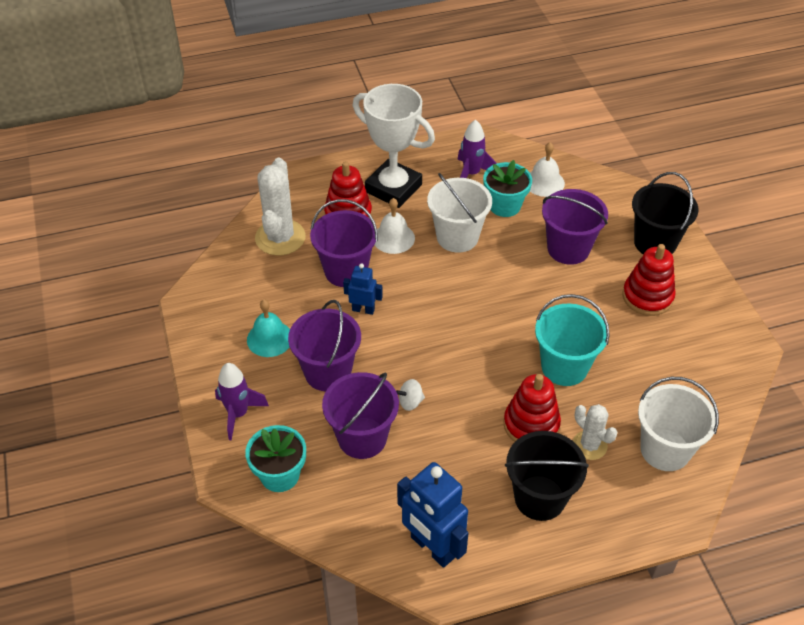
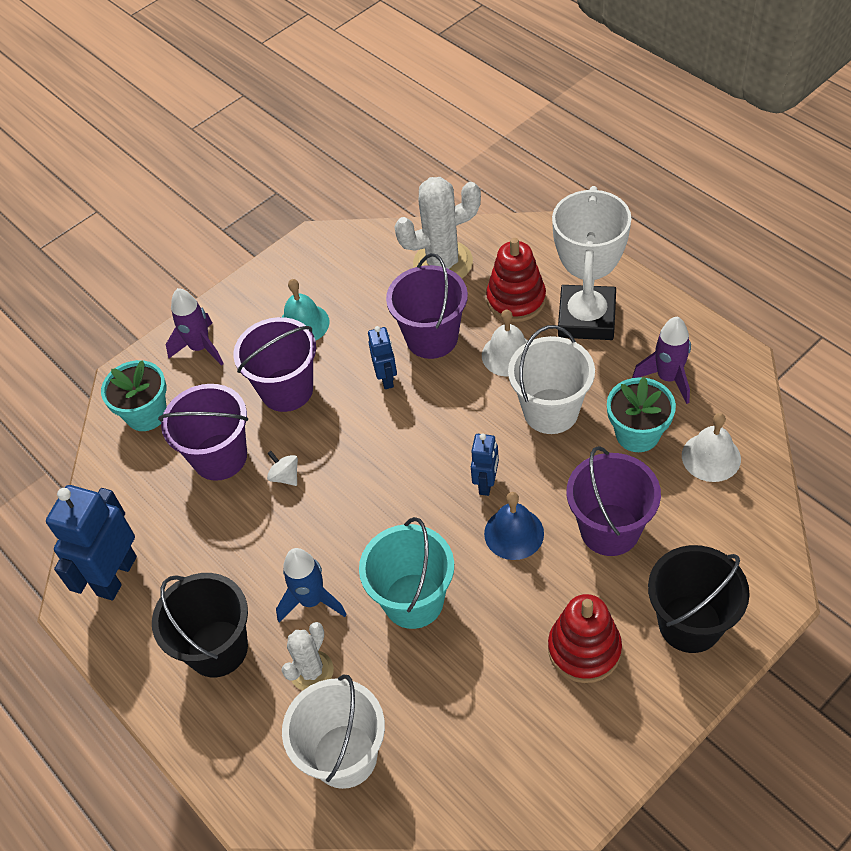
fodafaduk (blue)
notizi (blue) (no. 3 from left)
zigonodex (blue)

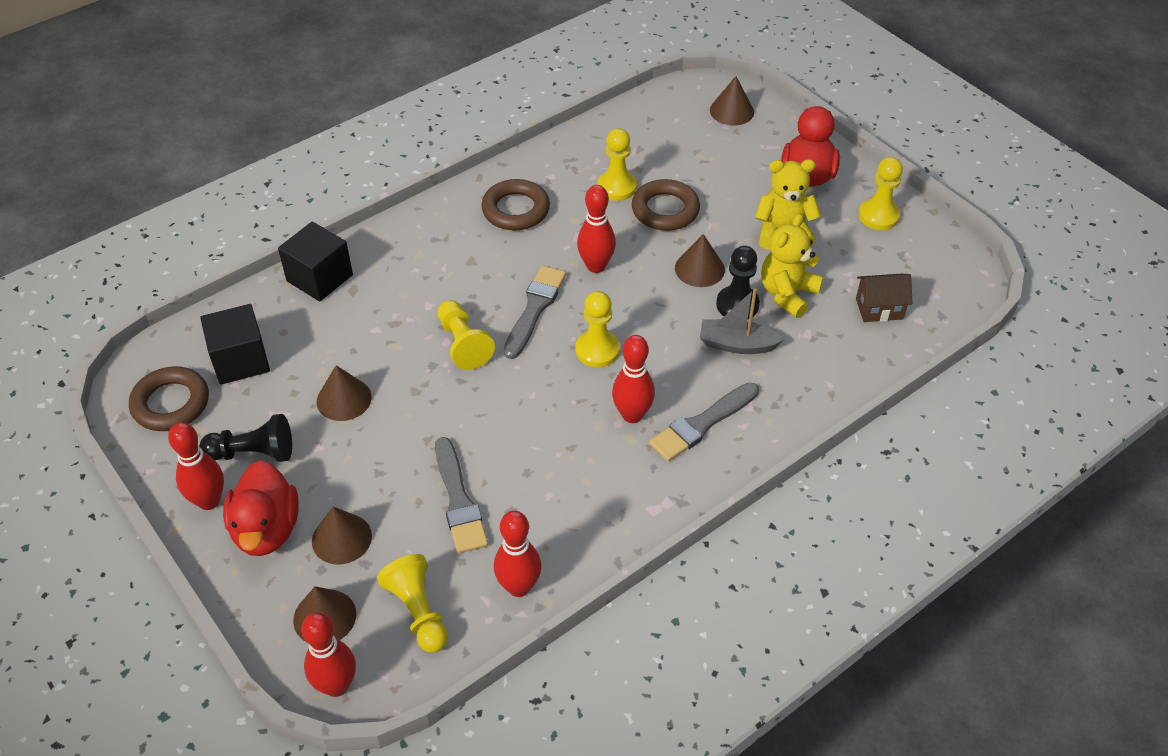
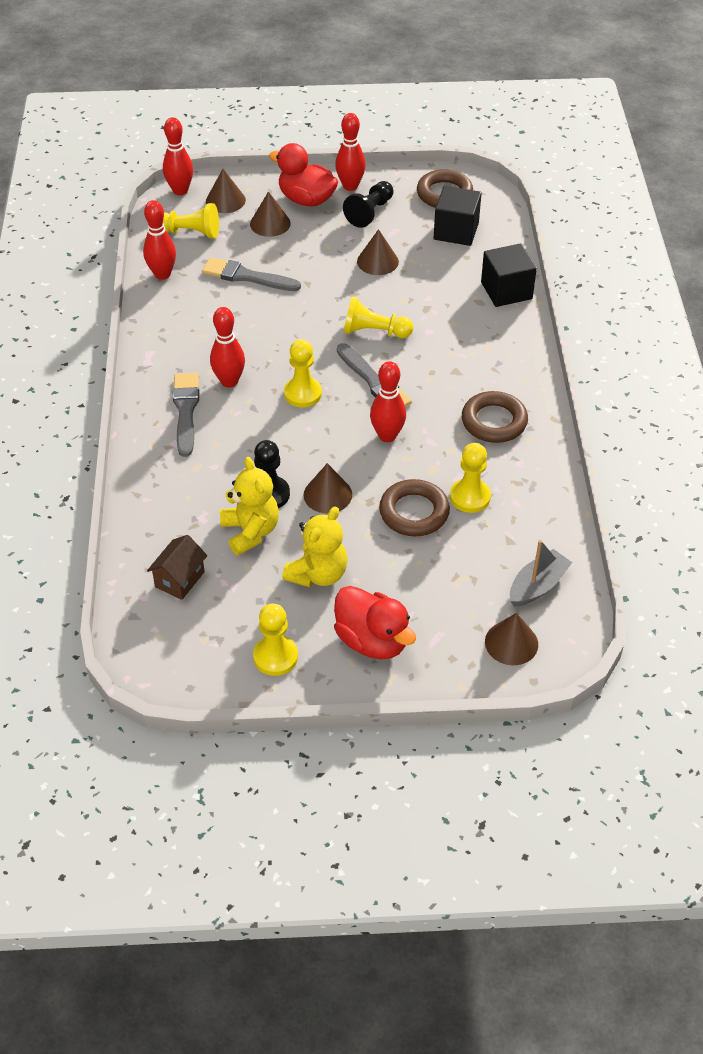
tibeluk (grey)

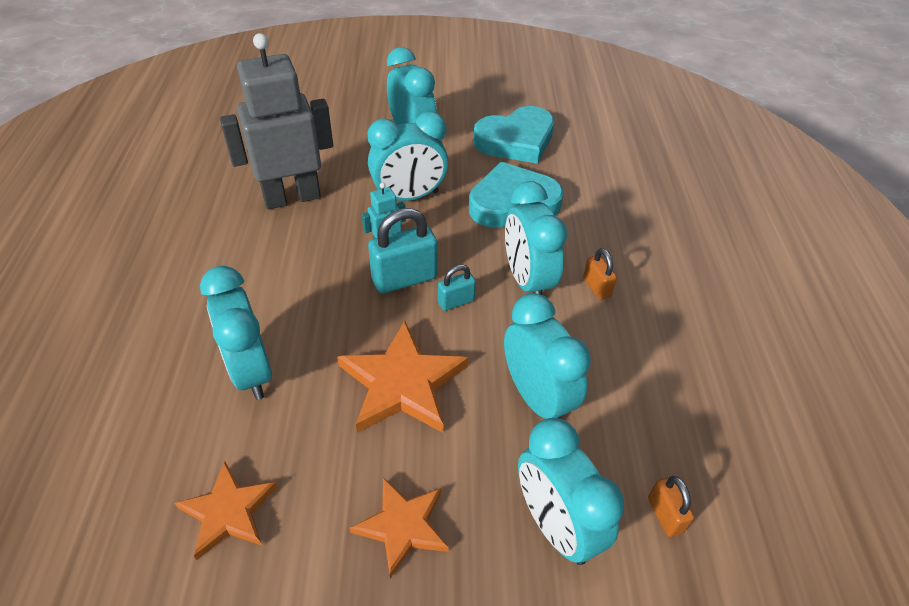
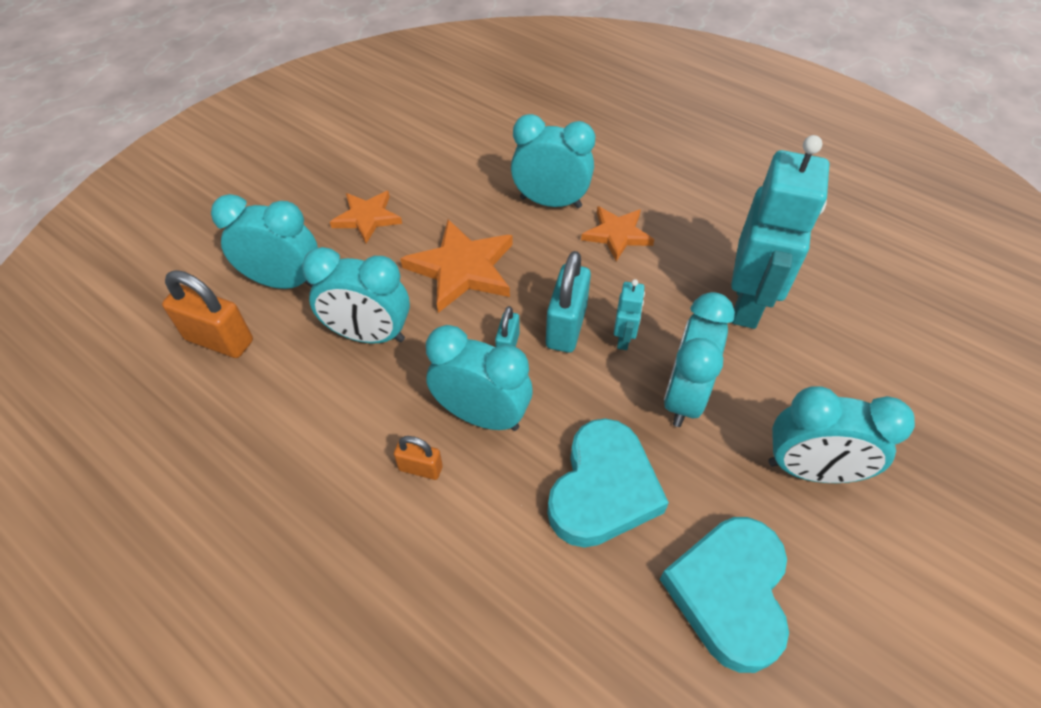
notizi (turquoise) (no. 2 from left)
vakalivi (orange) (no. 3 from left)
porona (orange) (no. 1 from left)

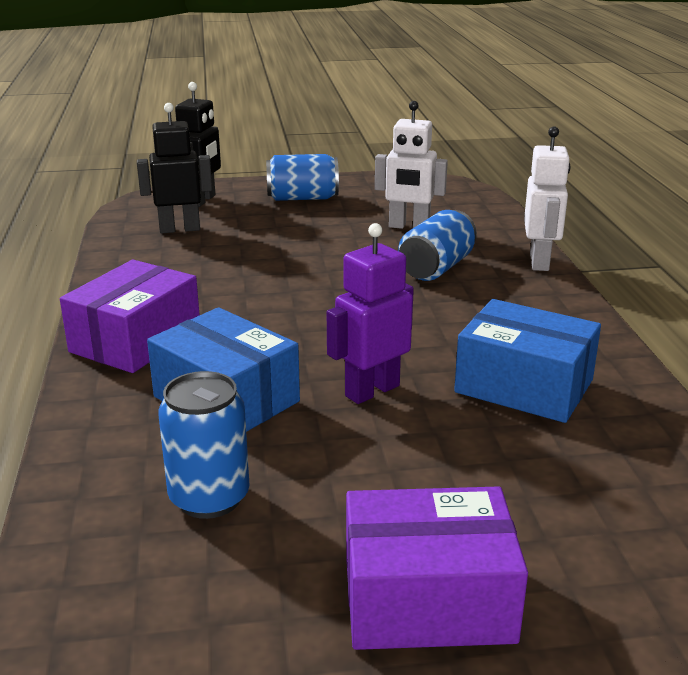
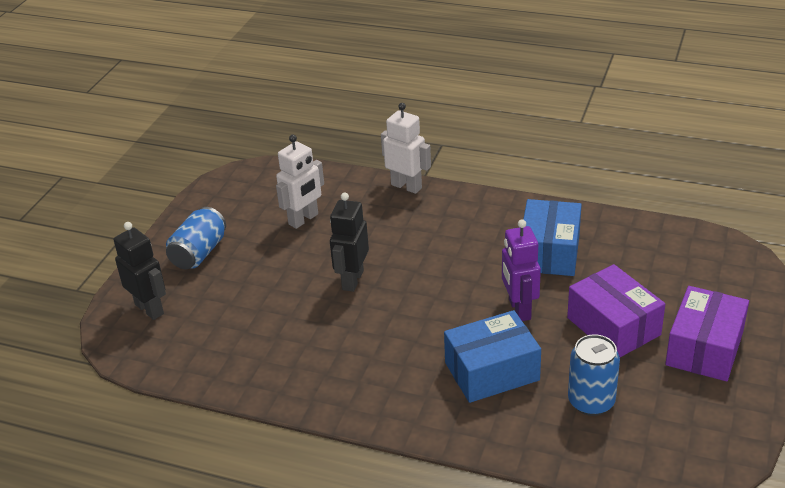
notizi (black) (no. 2 from left)
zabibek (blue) (no. 3 from left in the first image)
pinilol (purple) (no. 1 from left)
pinilol (blue) (no. 2 from left)

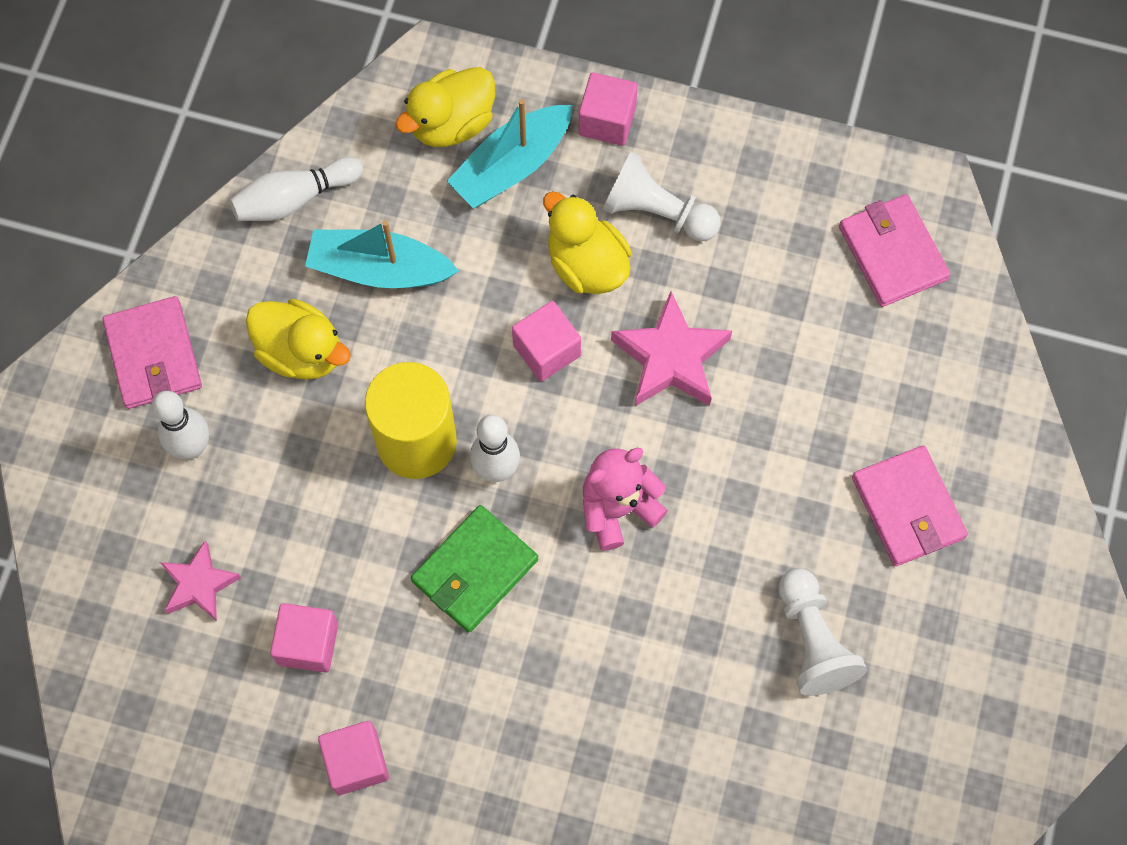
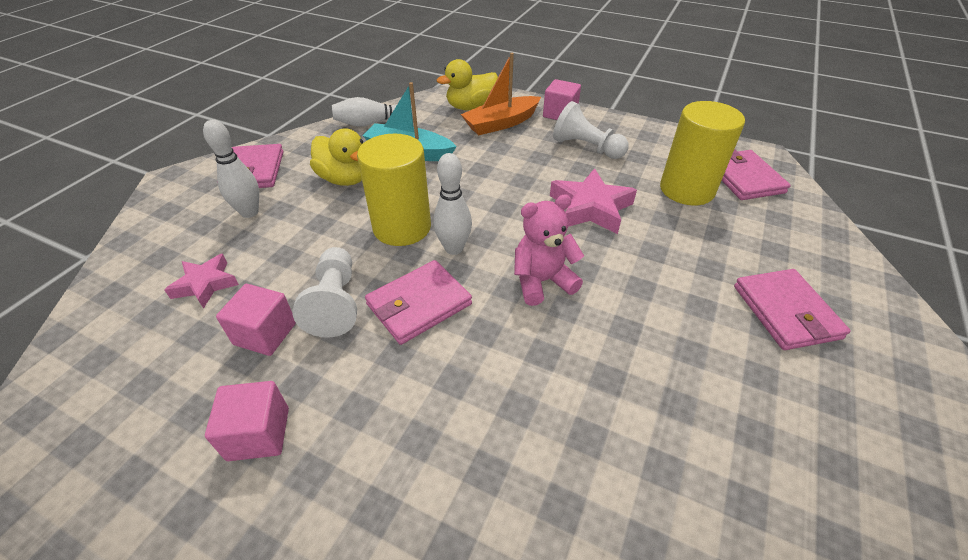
tibeluk (orange)
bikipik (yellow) (no. 3 from left in the first image)
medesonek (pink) (no. 3 from left in the first image)
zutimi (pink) (no. 2 from left)
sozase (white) (no. 1 from left)
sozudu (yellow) (no. 2 from left)

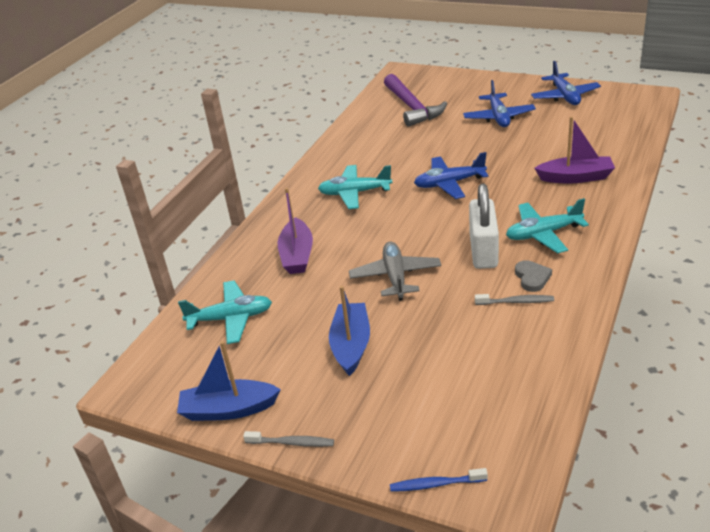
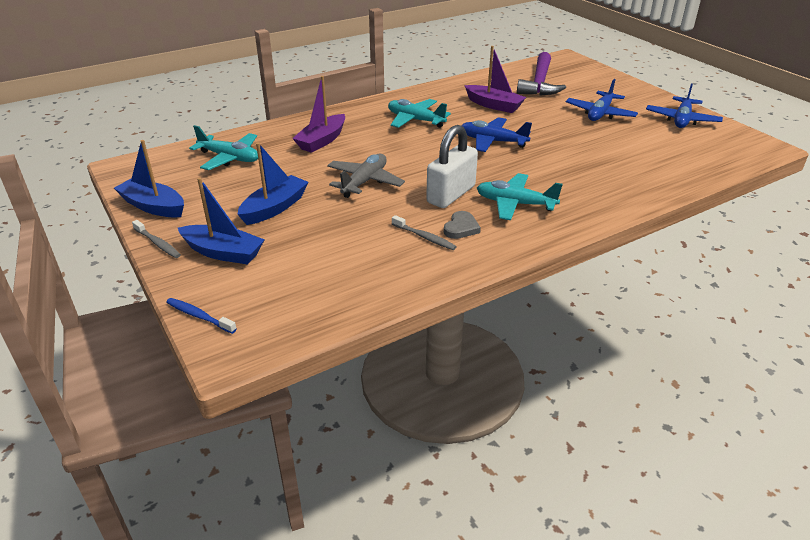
tibeluk (purple) (no. 2 from left)
tibeluk (blue) (no. 2 from left)

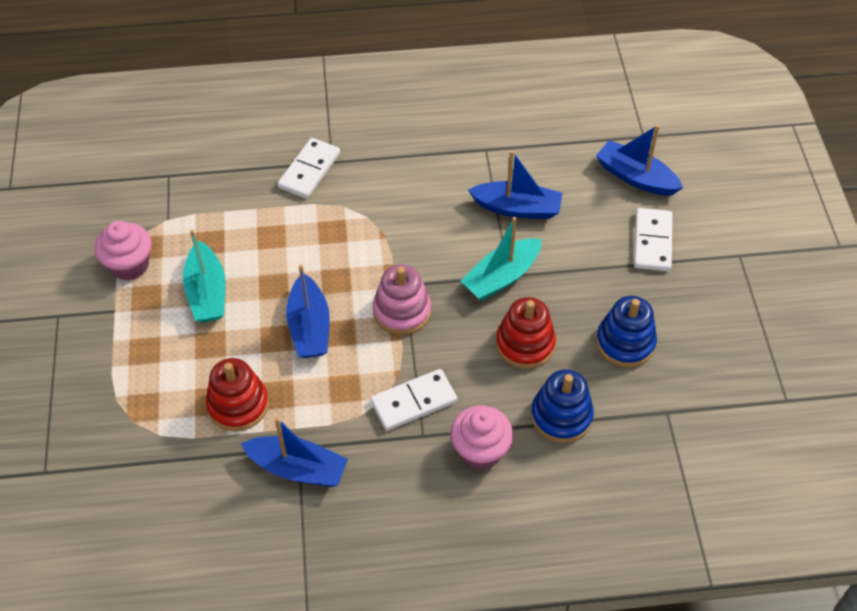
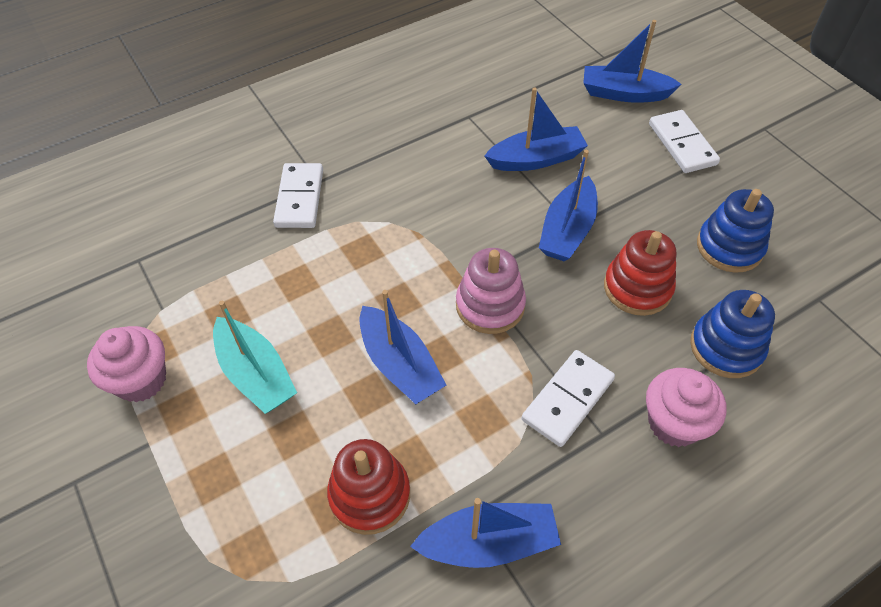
tibeluk (blue) (no. 4 from left)

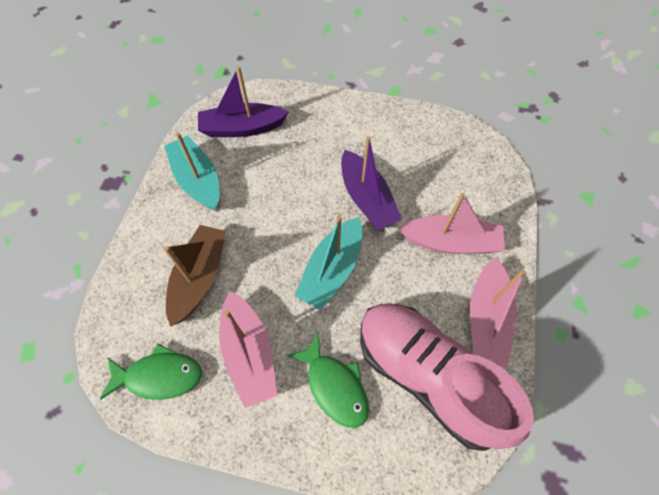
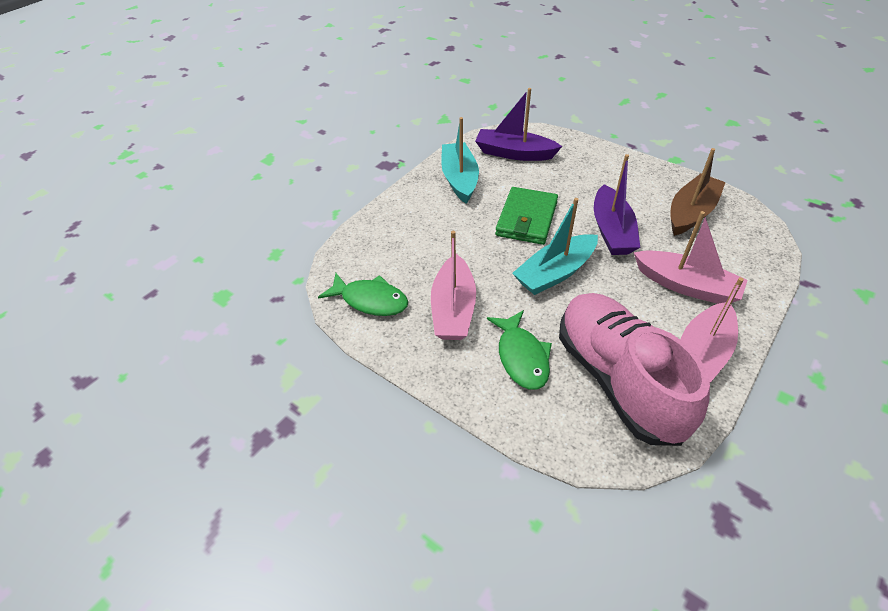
tibeluk (brown)
zutimi (green)

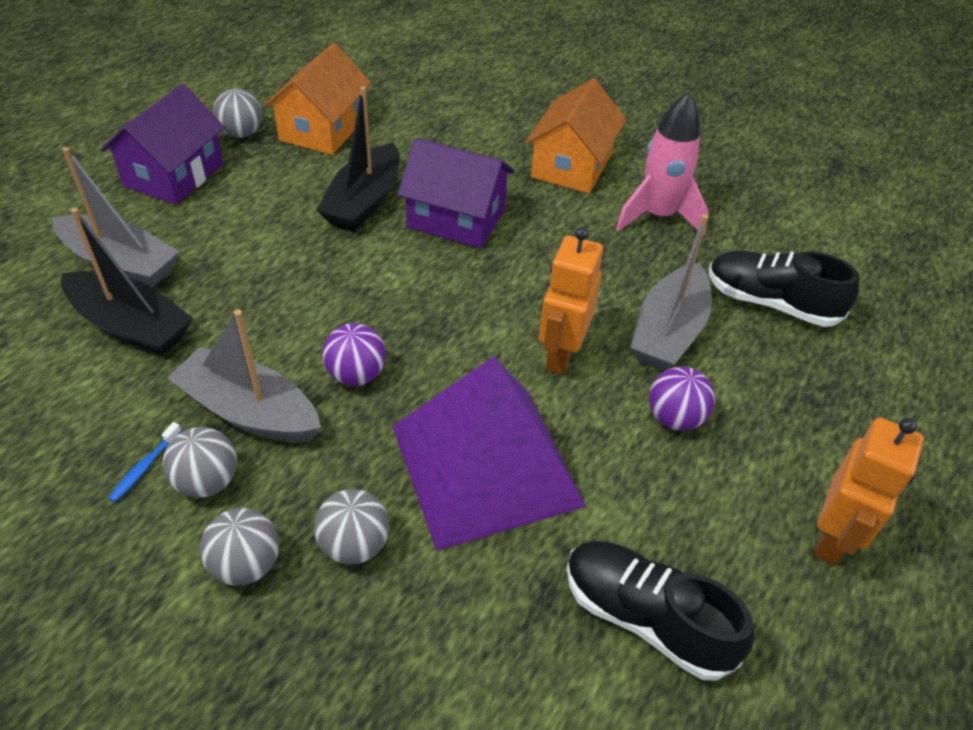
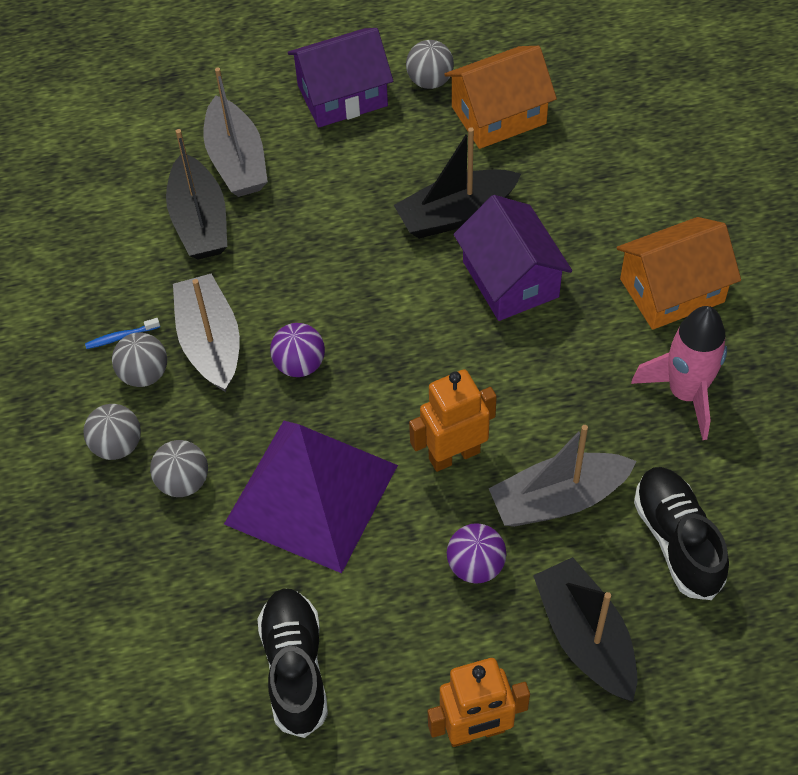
tibeluk (black) (no. 3 from left)

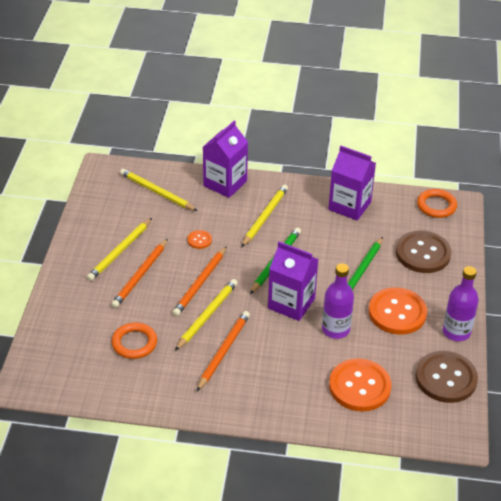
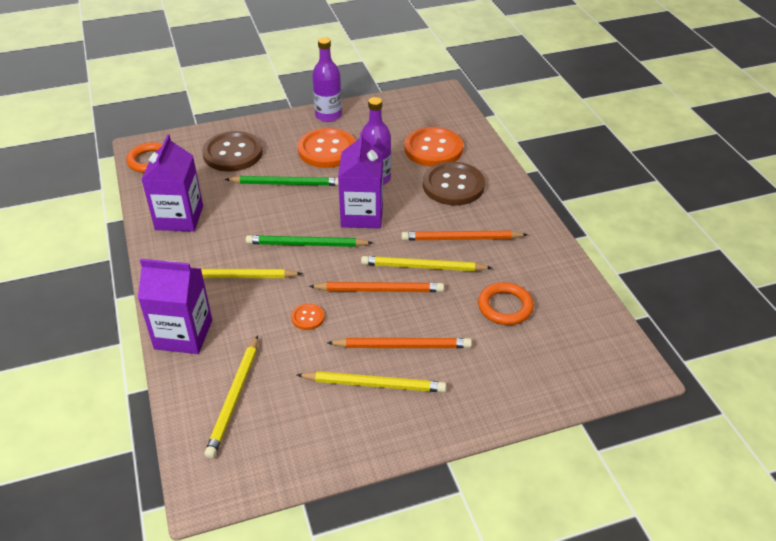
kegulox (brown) (no. 2 from left)

